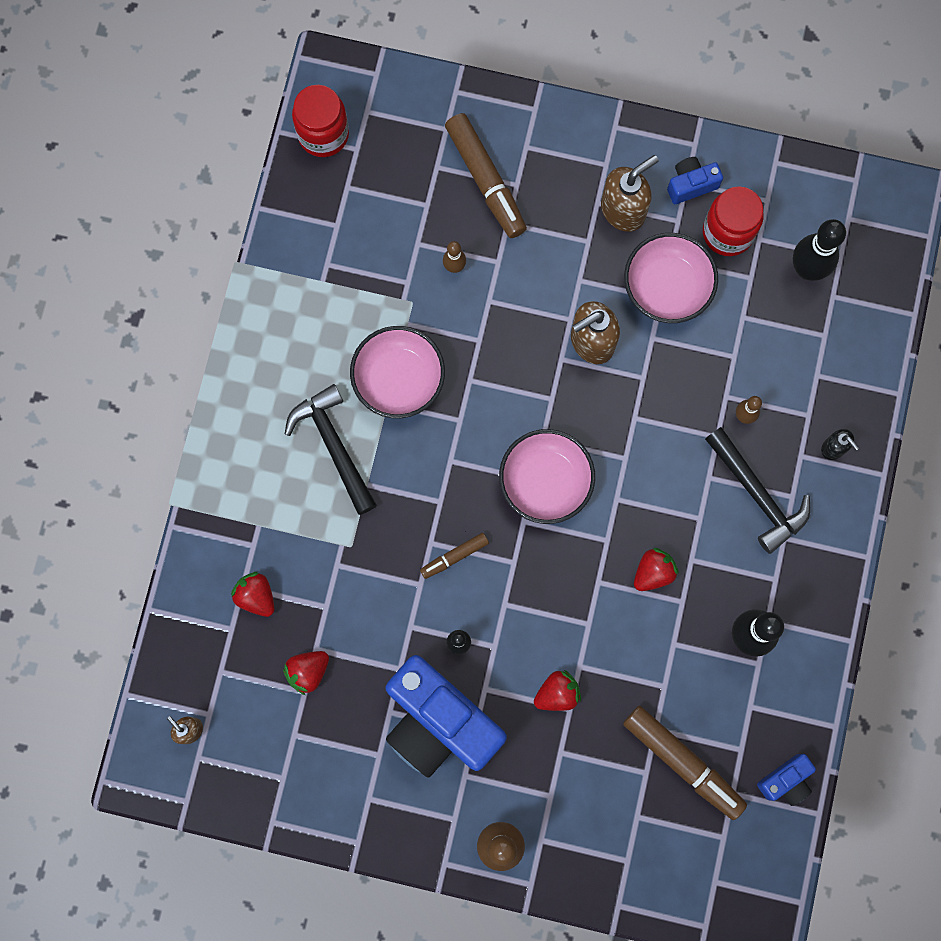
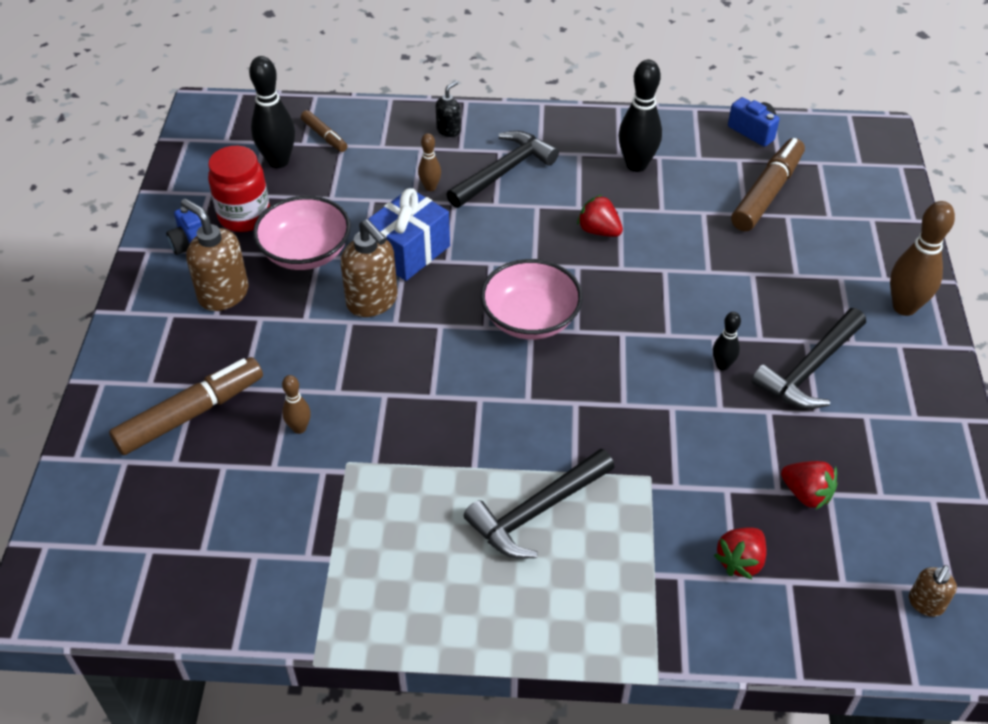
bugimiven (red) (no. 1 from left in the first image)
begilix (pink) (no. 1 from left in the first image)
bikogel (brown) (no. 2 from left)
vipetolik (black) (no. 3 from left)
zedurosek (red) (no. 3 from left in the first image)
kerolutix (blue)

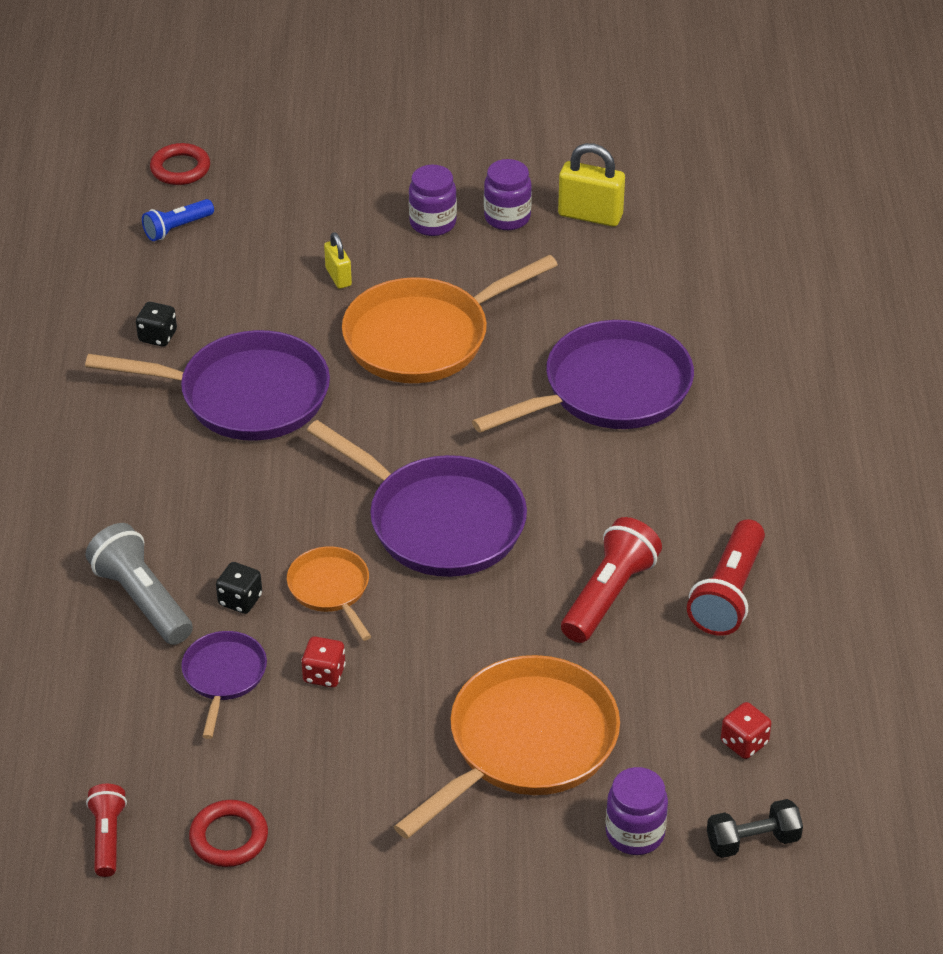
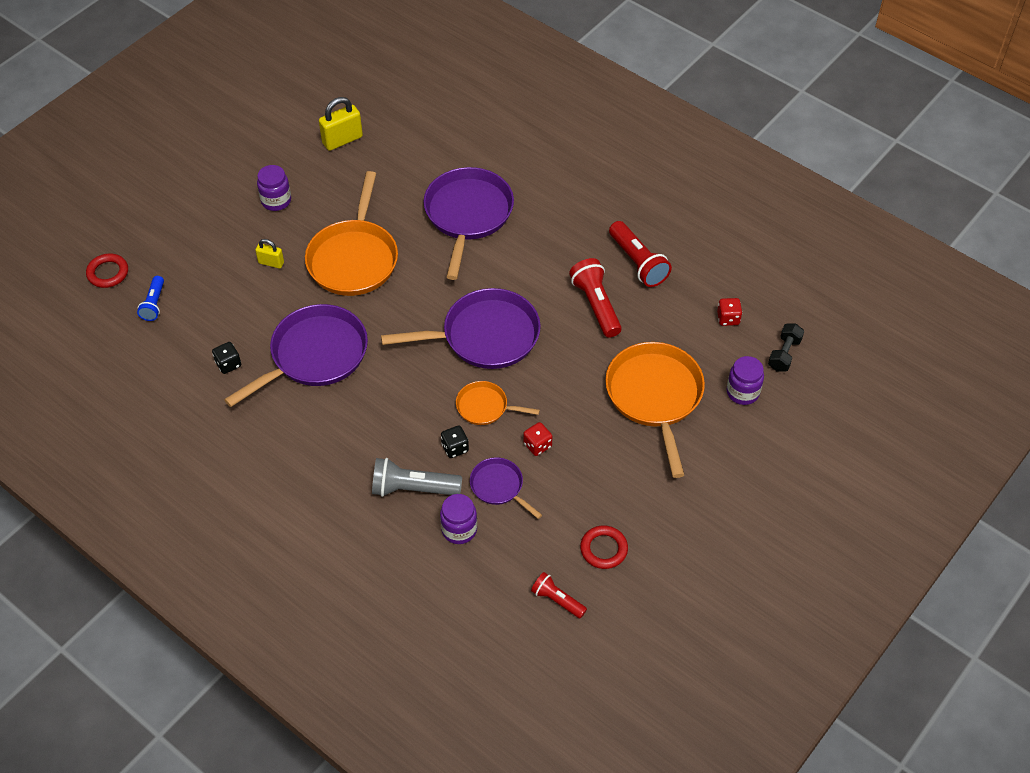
bugimiven (purple) (no. 2 from left)

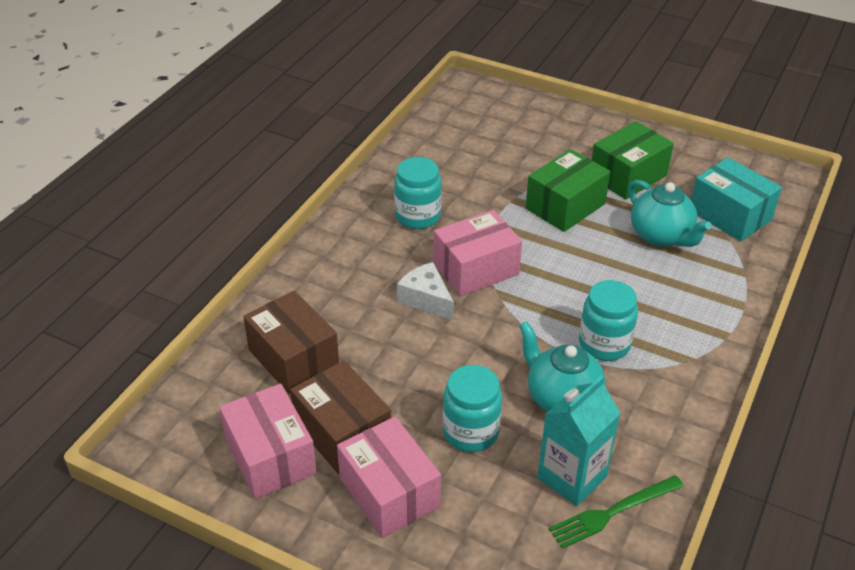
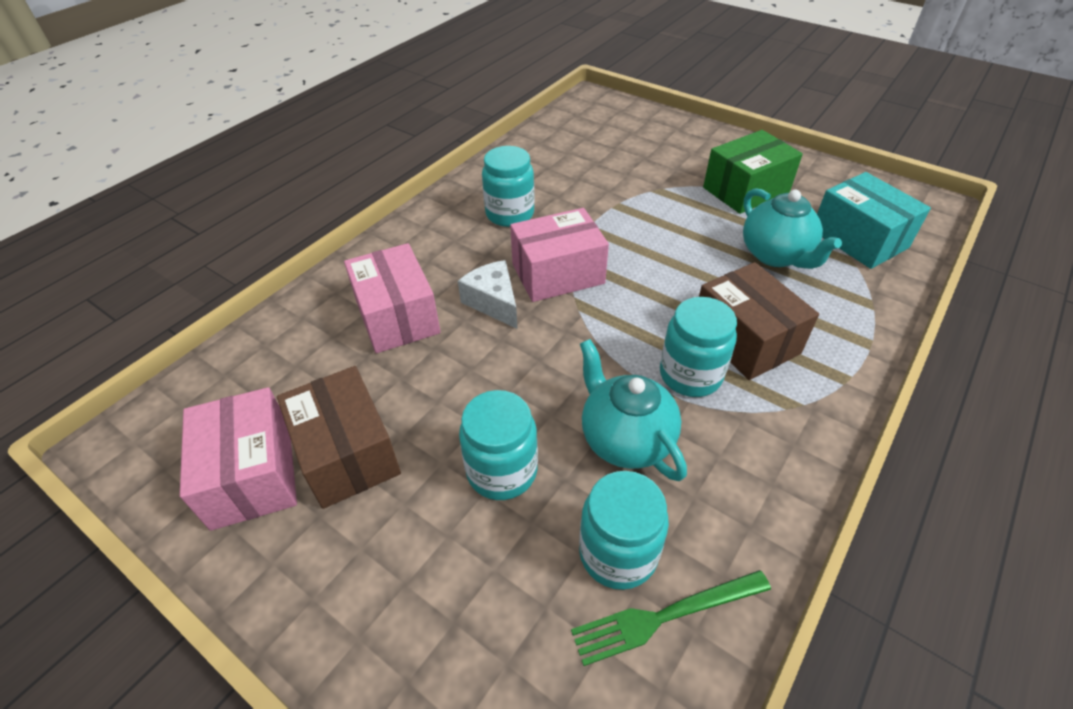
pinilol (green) (no. 1 from left in the first image)
pinilol (brown) (no. 2 from left)
bugimiven (turquoise) (no. 3 from left)
pinilol (pink) (no. 2 from left)

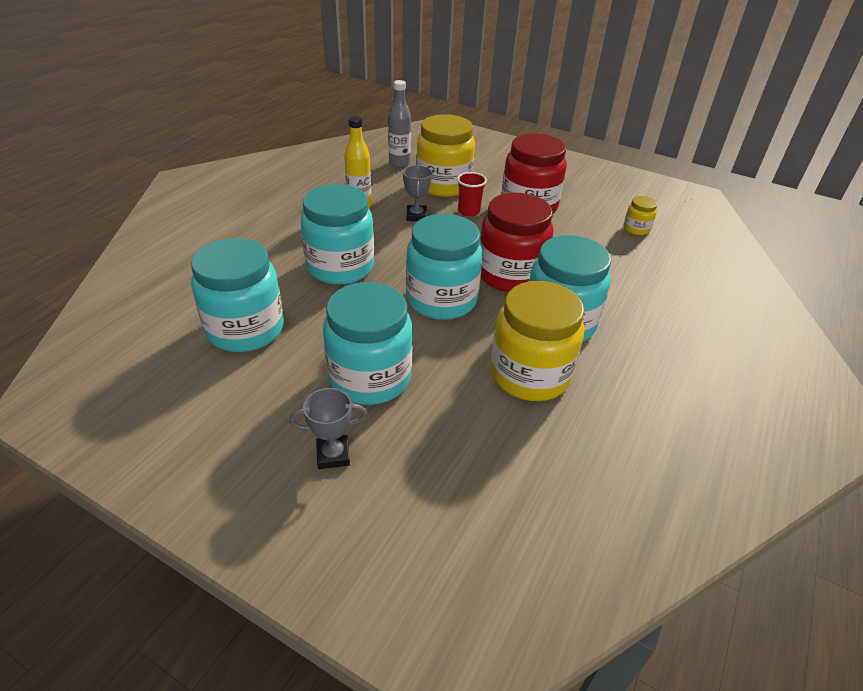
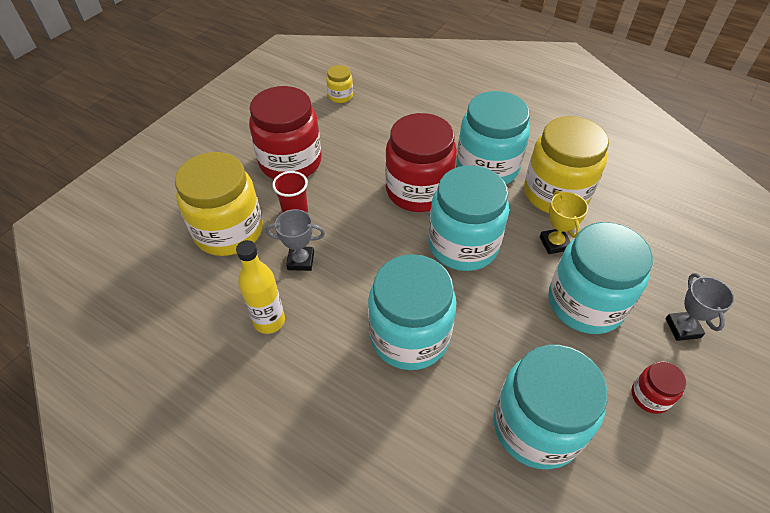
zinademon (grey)
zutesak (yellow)
bugimiven (red) (no. 3 from left)

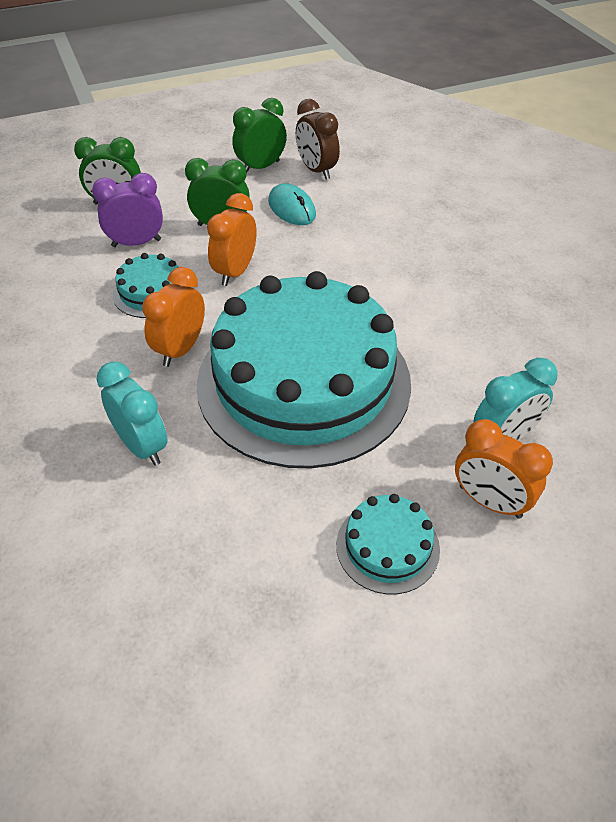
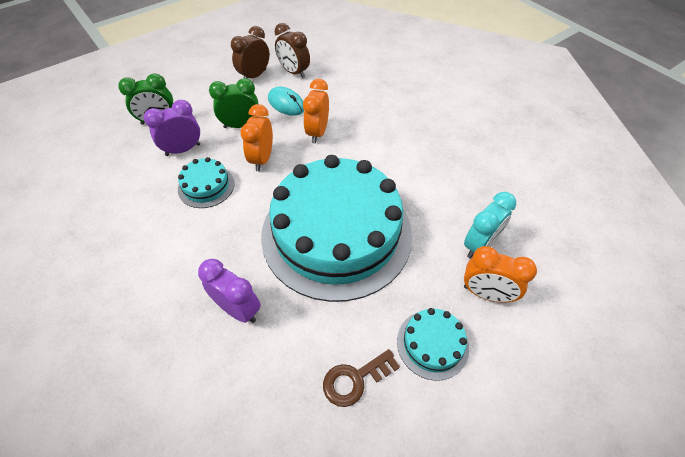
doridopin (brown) (no. 1 from left)
doridopin (orange) (no. 2 from left)
doridopin (purple) (no. 2 from left)
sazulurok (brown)

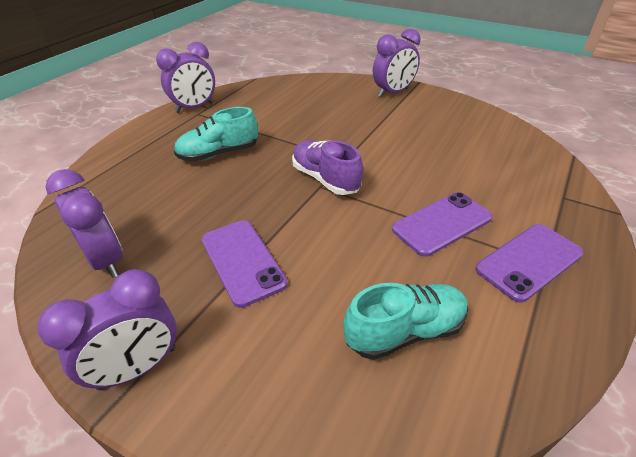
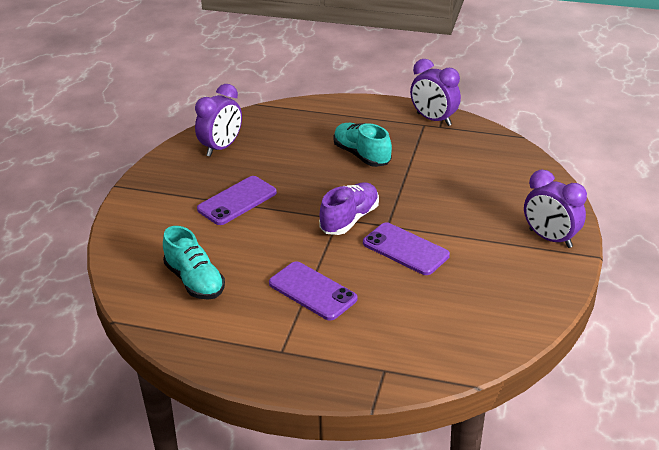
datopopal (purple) (no. 3 from left)
doridopin (purple) (no. 2 from left in the first image)

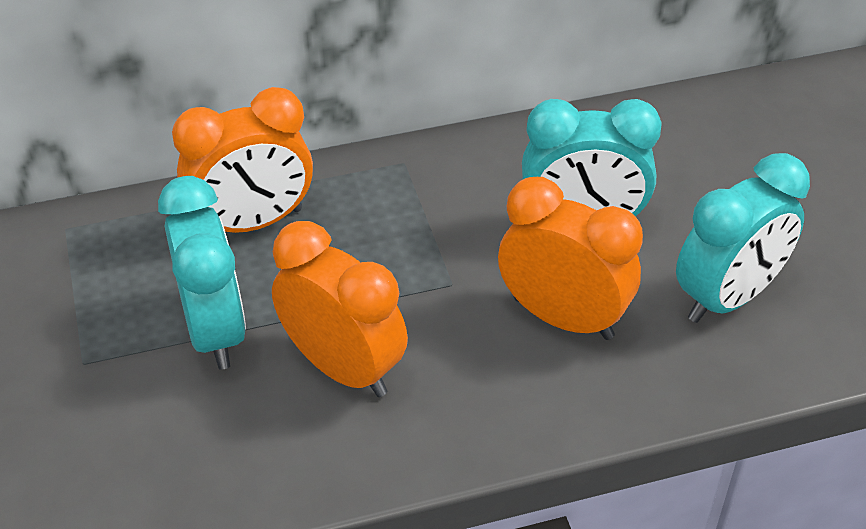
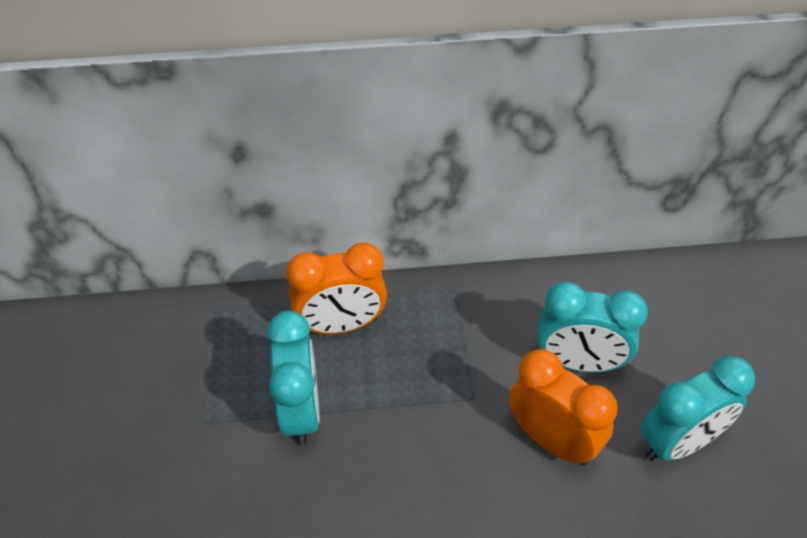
doridopin (orange) (no. 2 from left in the first image)

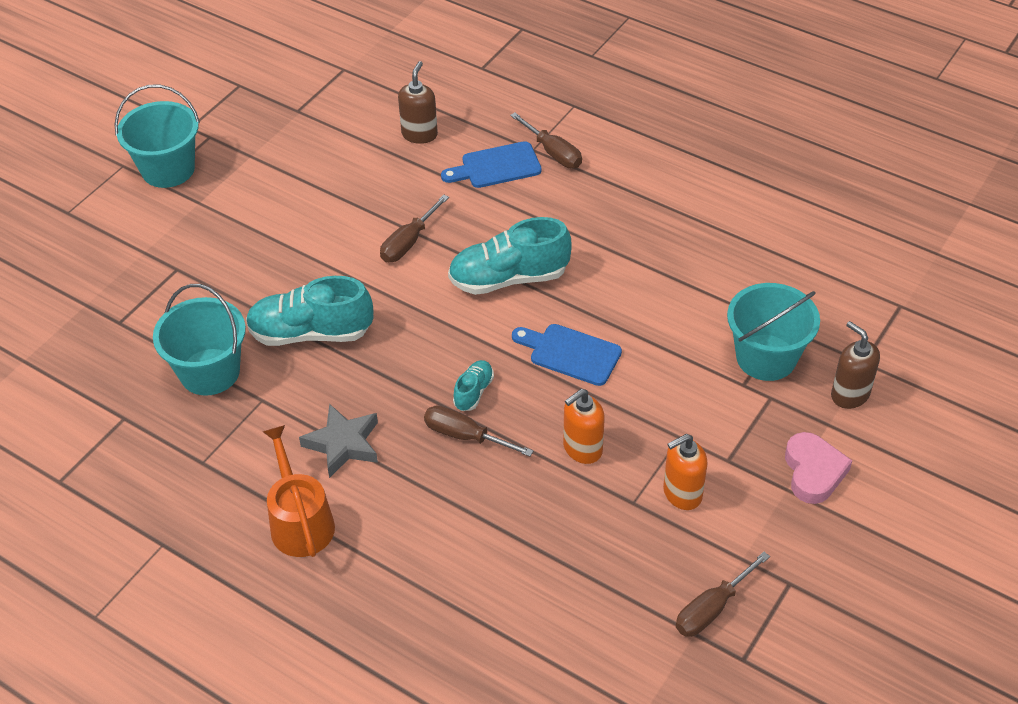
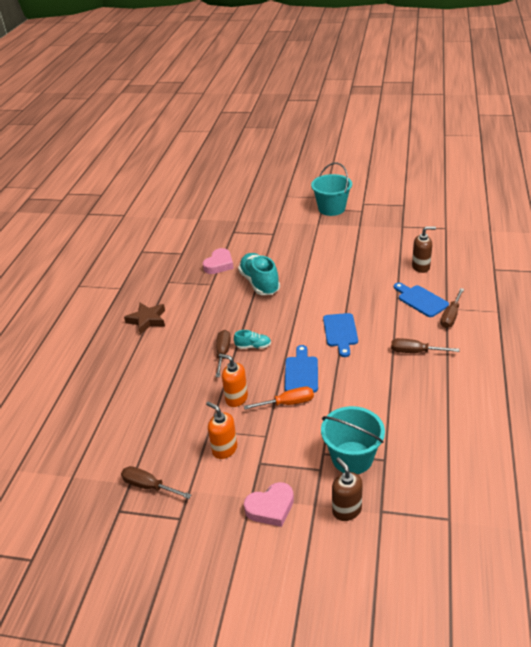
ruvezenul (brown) (no. 3 from left)
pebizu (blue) (no. 2 from left)
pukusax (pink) (no. 1 from left)
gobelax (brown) (no. 1 from left)
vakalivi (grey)
vakalivi (brown)
ruvezenul (orange)

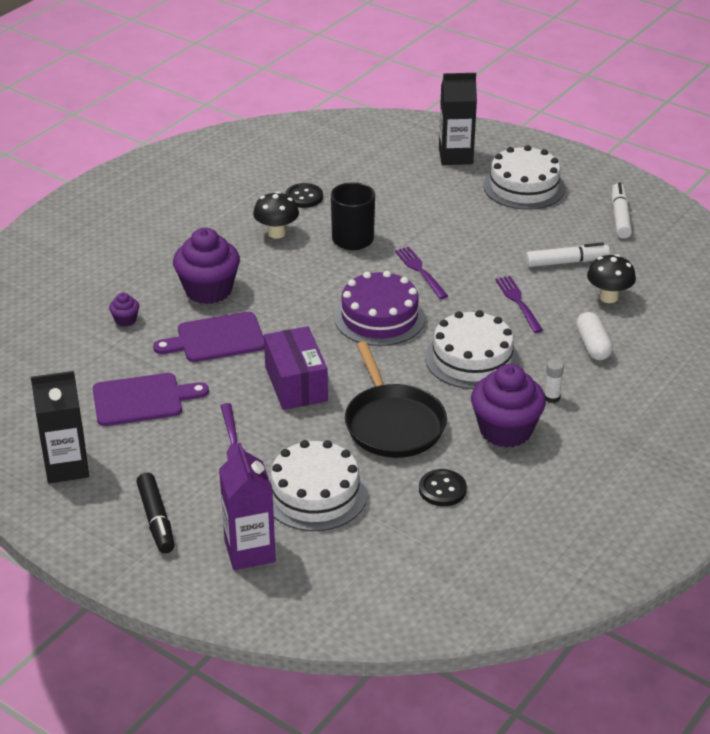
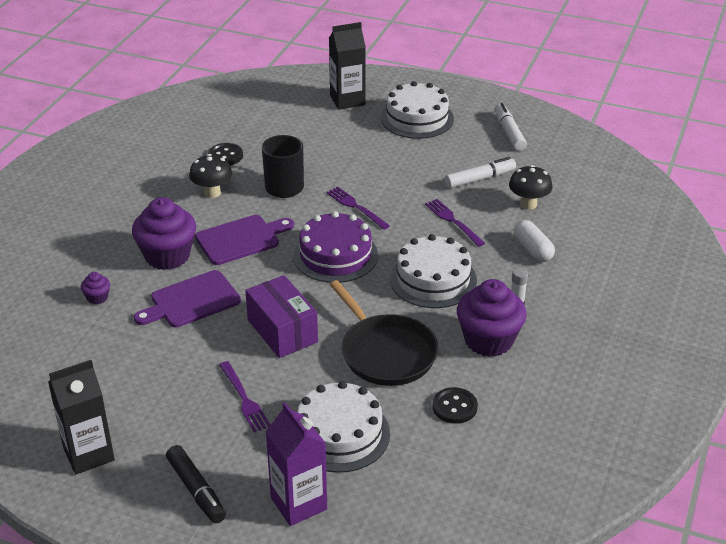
pebizu (purple) (no. 2 from left)

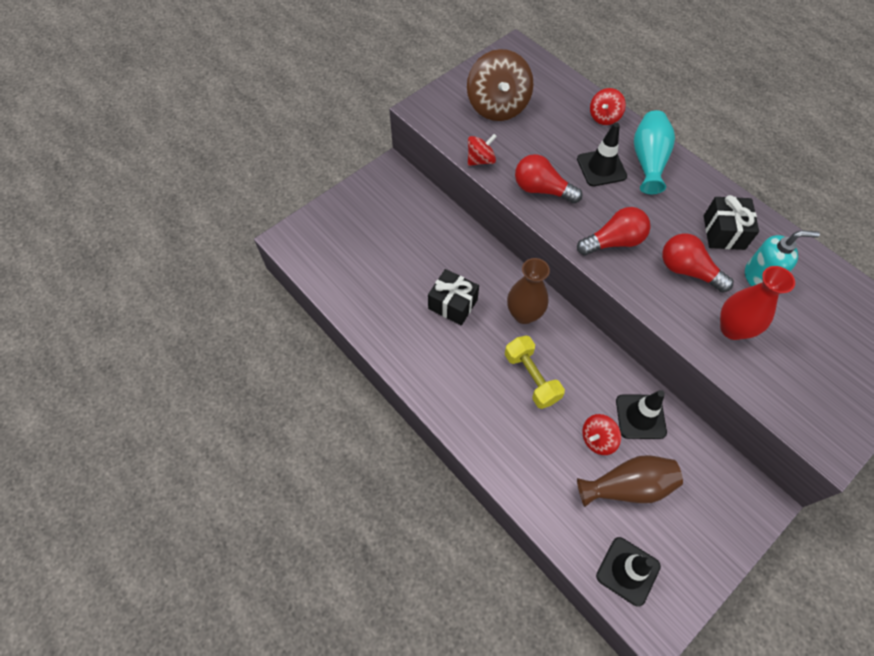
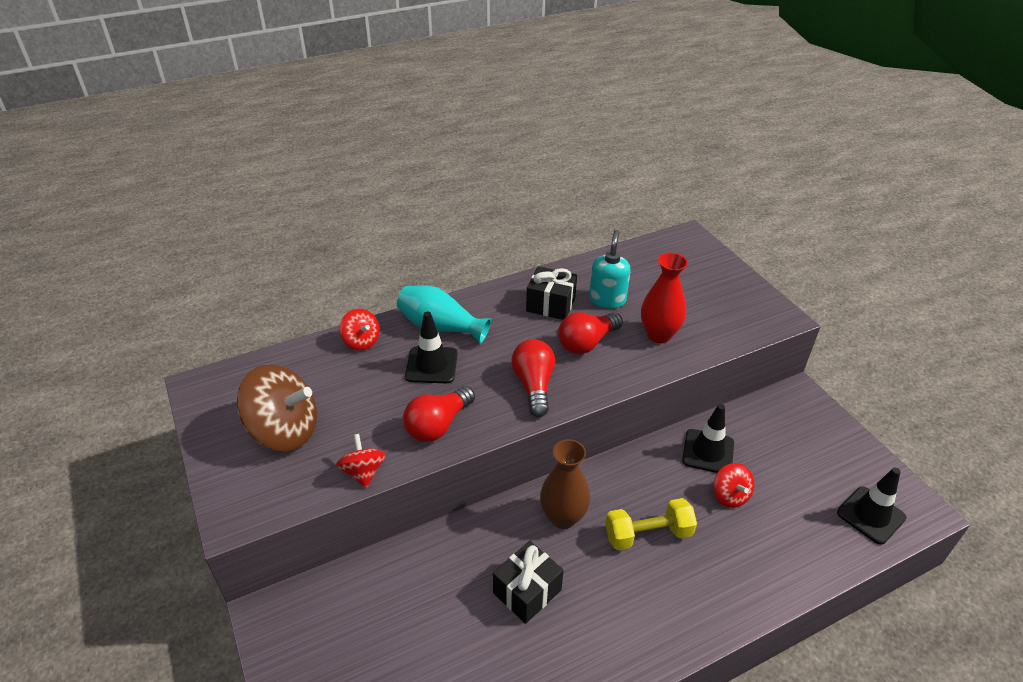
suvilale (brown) (no. 2 from left in the first image)

